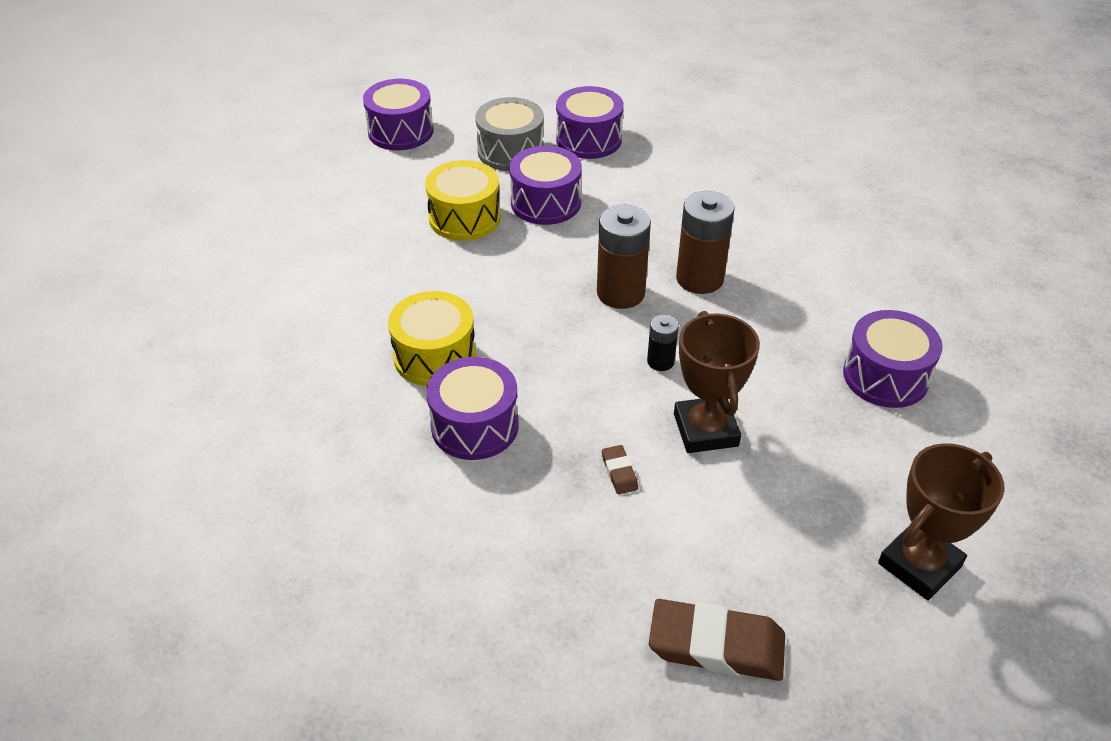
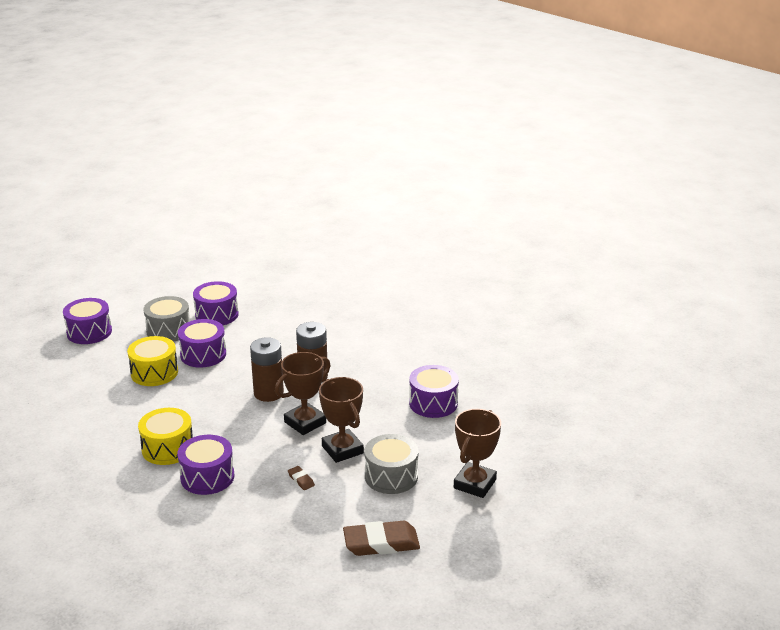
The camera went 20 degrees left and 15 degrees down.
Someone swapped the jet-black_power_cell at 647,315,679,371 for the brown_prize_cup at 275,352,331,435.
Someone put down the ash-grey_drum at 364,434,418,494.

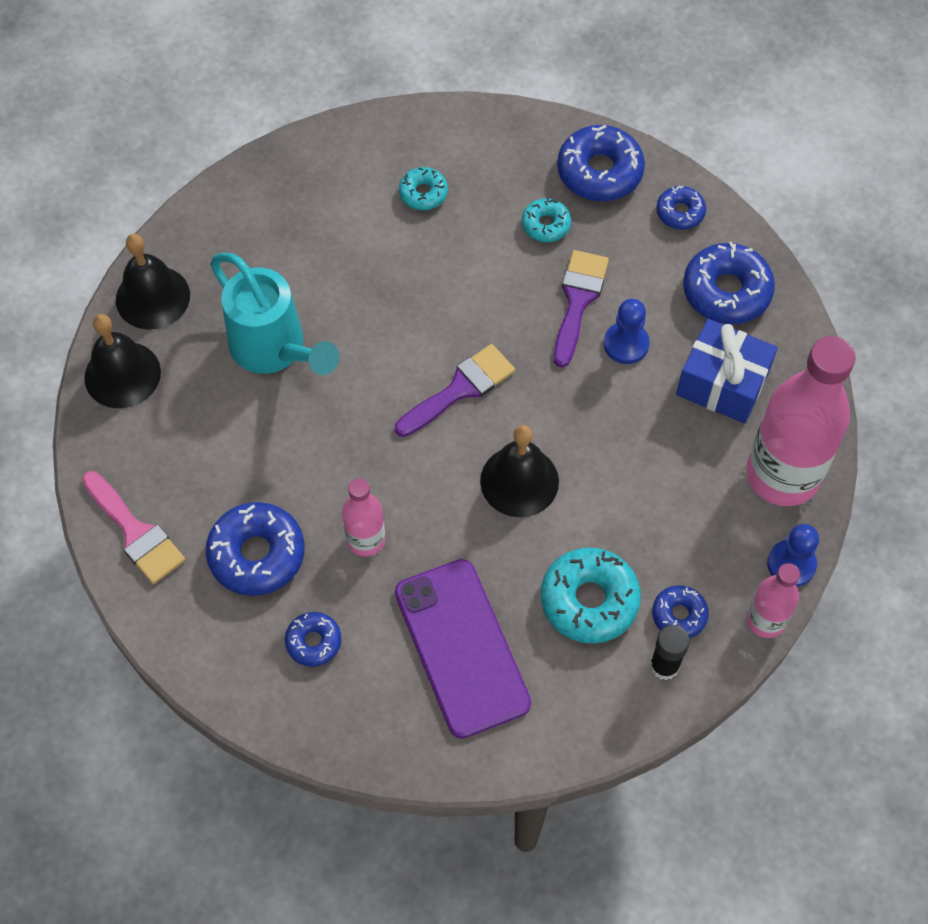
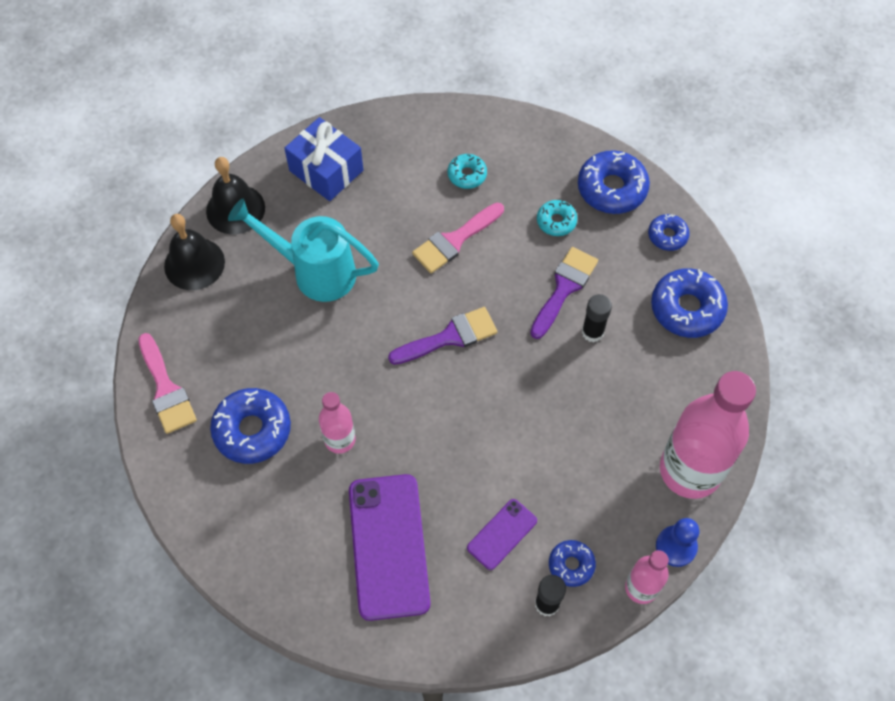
The camera went 15 degrees right and 0 degrees up.
Someone rotated the aqua_watering_can at 210,253,340,375 by 135 degrees clockwise.
Someone carried the royal_blue_present from 676,319,778,424 to 284,117,363,201.
Someone put down the pink_paintbrush at 412,203,504,273.
Someone swapped the aqua_doughnut at 541,548,641,644 for the royal_purple_smartphone at 467,499,537,570.
Someone swapped the royal_blue_chess_pawn at 604,299,650,364 for the jet-black_glue at 582,294,612,342.
Someone took away the royal_blue_doughnut at 285,612,341,667.
Someone took away the jet-black_bell at 480,425,559,517.

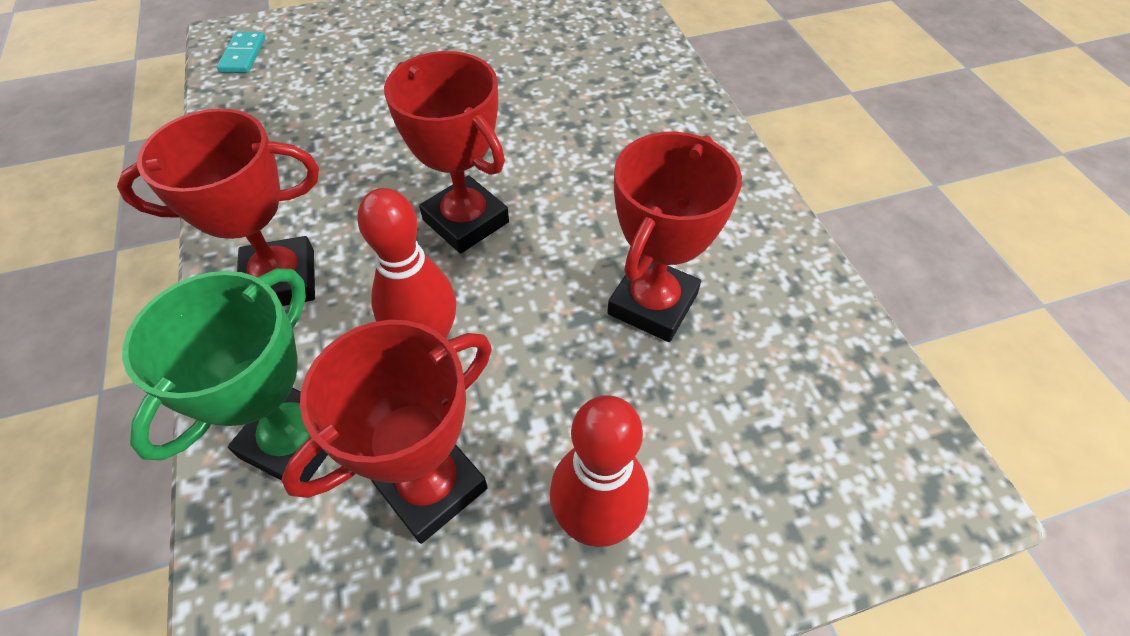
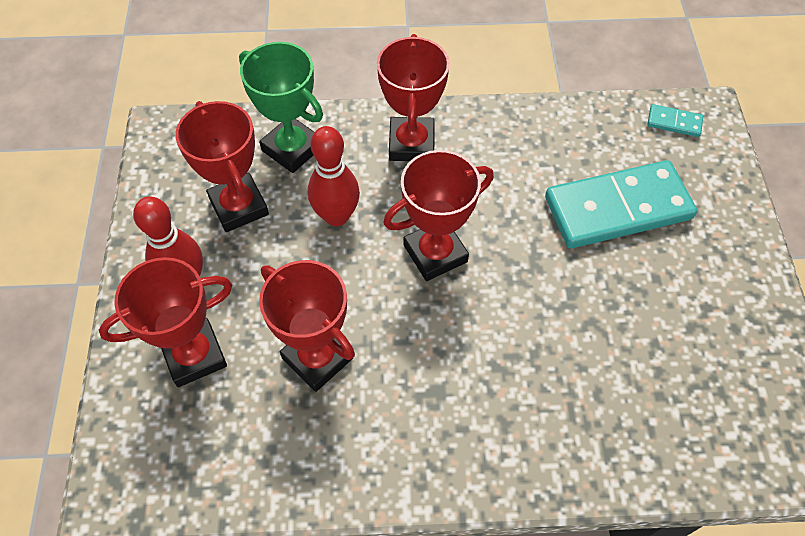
The camera went 105 degrees right and 5 degrees up.
Someone put down the crimson_prize_cup at 99,257,232,387.
Someone put down the aqua_domino_tile at 545,160,697,248.

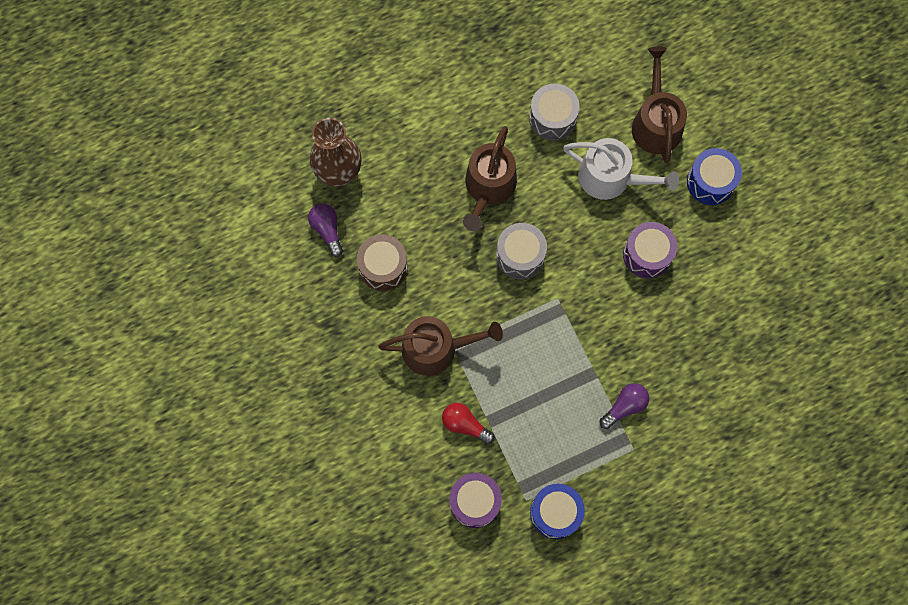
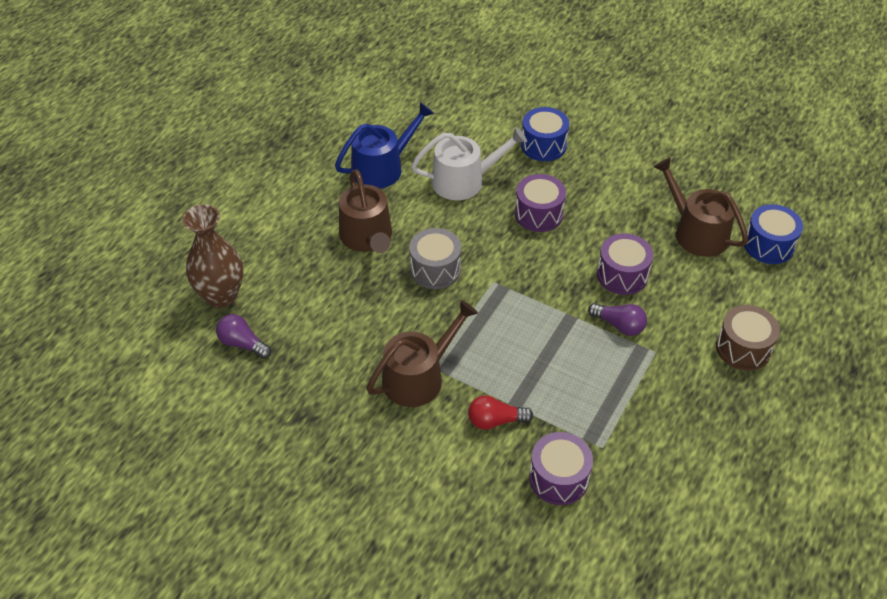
The camera went 35 degrees left and 25 degrees down.
Someone swapped the ash-grey_drum at 529,84,580,141 for the royal_blue_watering_can at 335,102,434,189.
Someone rotated the royal_purple_lightbulb at 600,383,649,429 by 105 degrees clockwise.
Someone put down the royal_purple_drum at 597,233,653,295.
Someone carried the brown_watering_can from 632,47,687,163 to 654,157,748,257.
Someone carried the brown_drum from 357,235,408,291 to 716,305,780,371.
Someone carried the royal_blue_drum from 530,484,585,539 to 744,204,803,264.

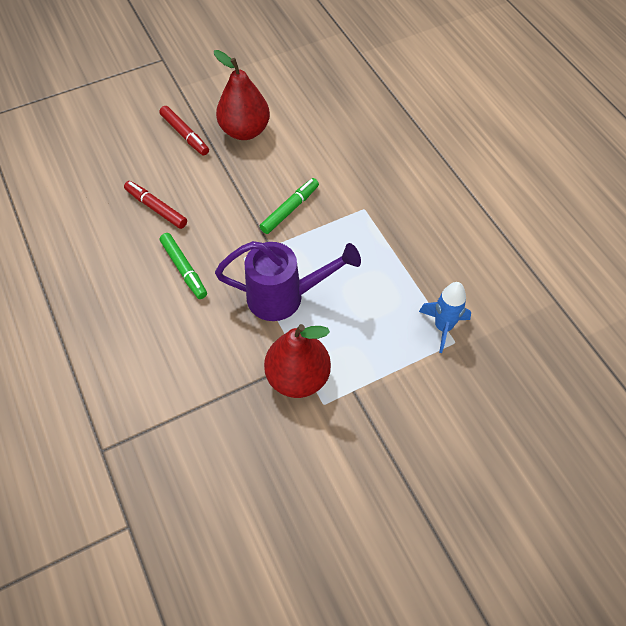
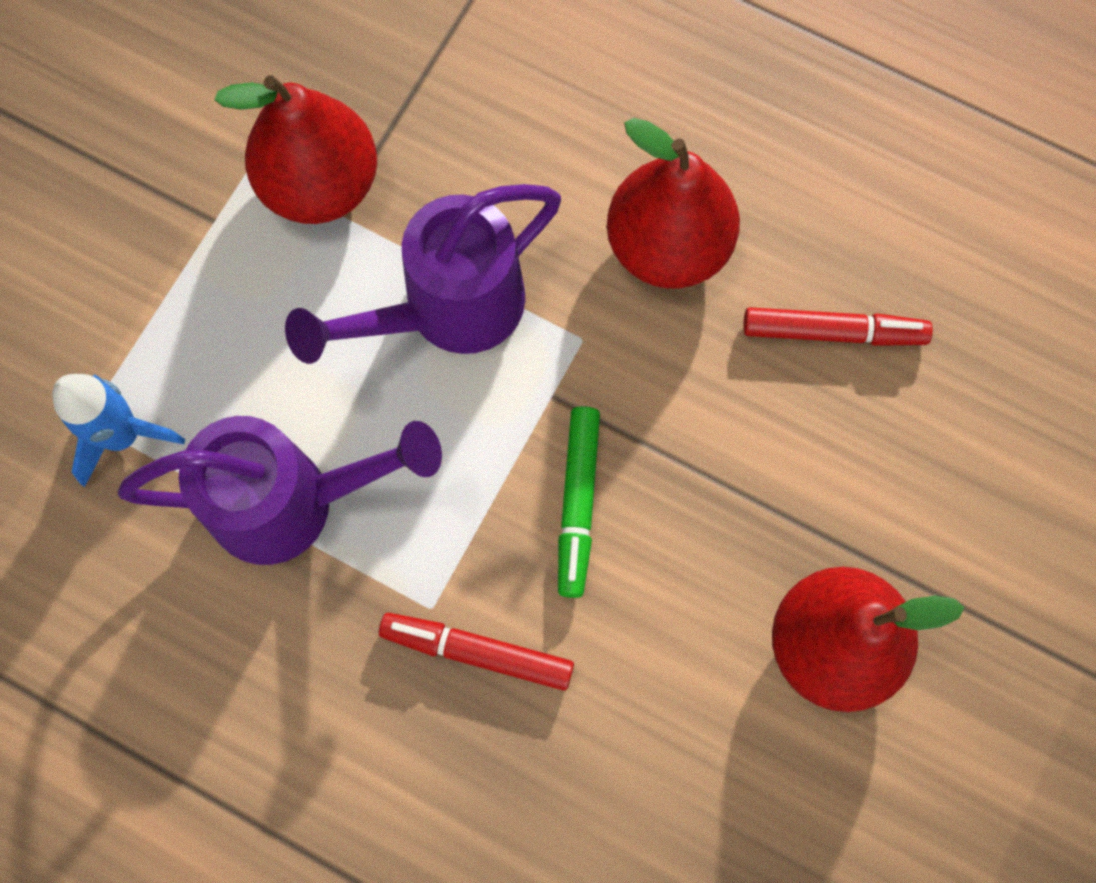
The camera went 145 degrees right and 15 degrees up.
Someone put down the royal_purple_watering_can at 118,416,442,565.
Someone carried the crimson_felt_pen from 159,106,209,155 to 379,613,574,691.
Someone swapped the green_felt_pen at 160,233,207,299 for the crimson_toy_pear at 607,118,740,289.

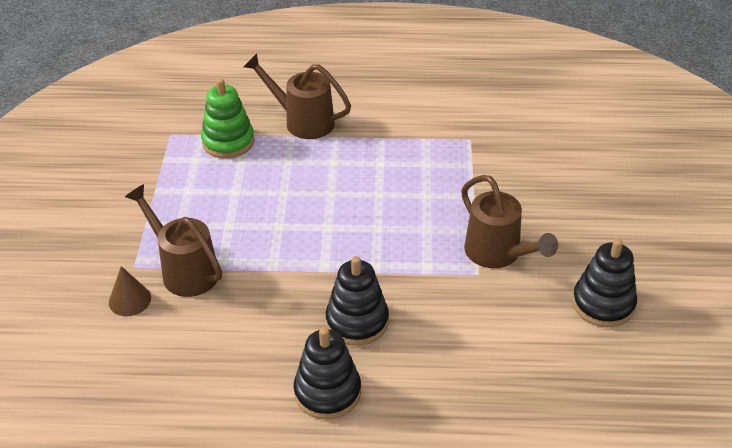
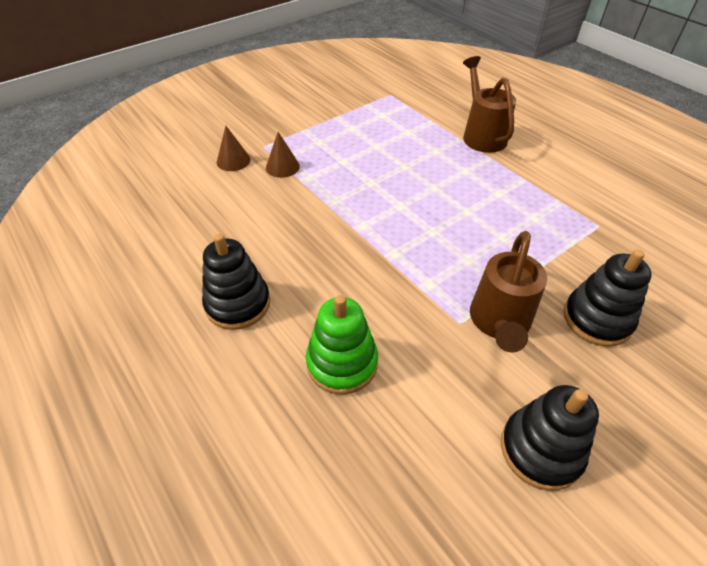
The camera went 50 degrees right and 5 degrees up.
Someone swapped the brown_watering_can at 125,184,222,297 for the brown_solid_cone at 266,132,300,178.
Someone carried the green_stacking_rings from 201,78,255,158 to 306,295,378,395.
Someone carried the jet-black_stacking_rings from 326,256,389,346 to 563,249,652,347.

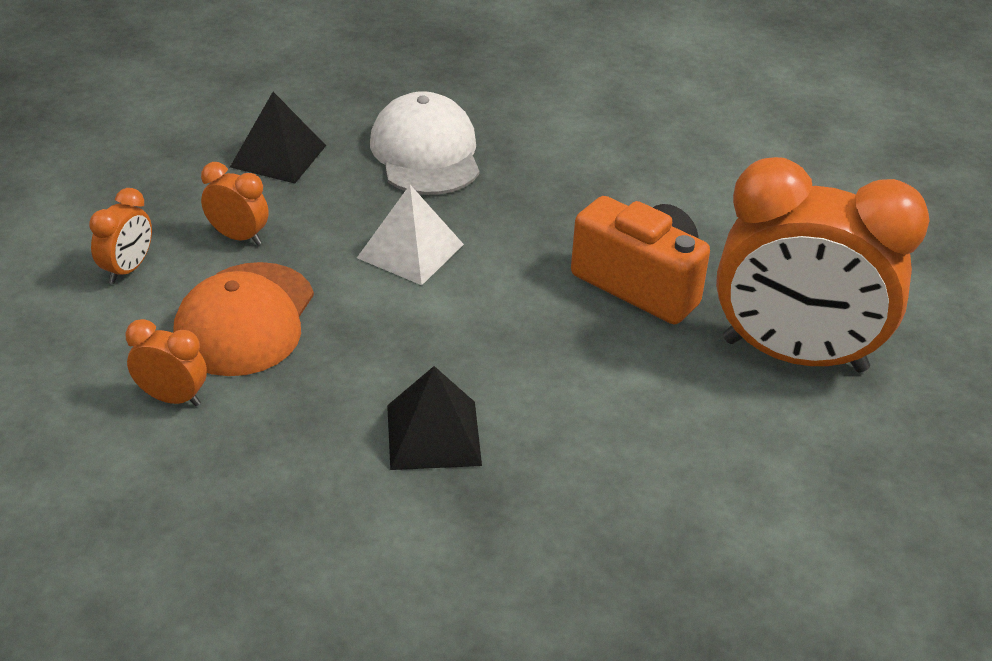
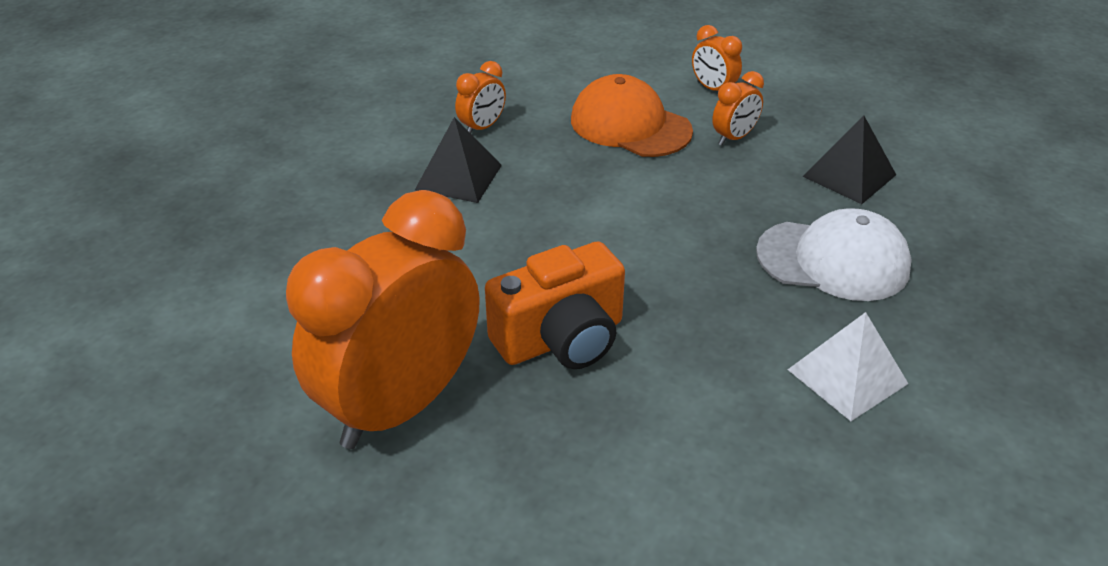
The camera went 115 degrees right and 0 degrees up.
Someone carried the orange-coloured_clock from 126,319,207,406 to 455,61,506,133.
Someone carried the snow-white_pyramid from 357,185,464,285 to 788,312,909,421.

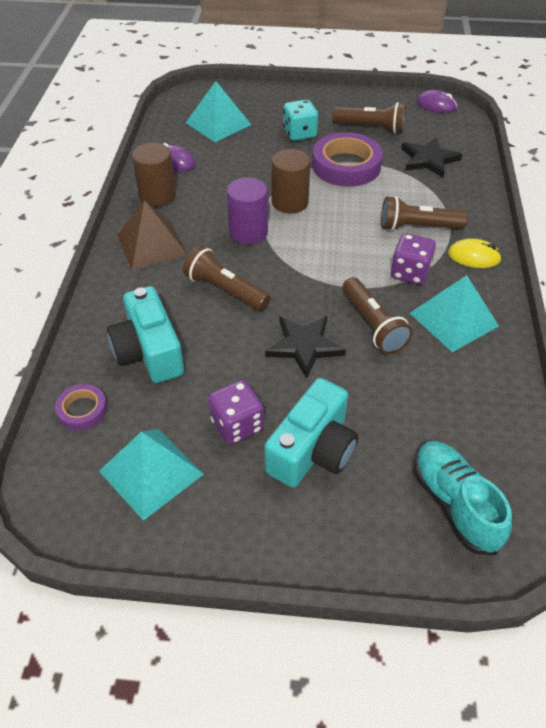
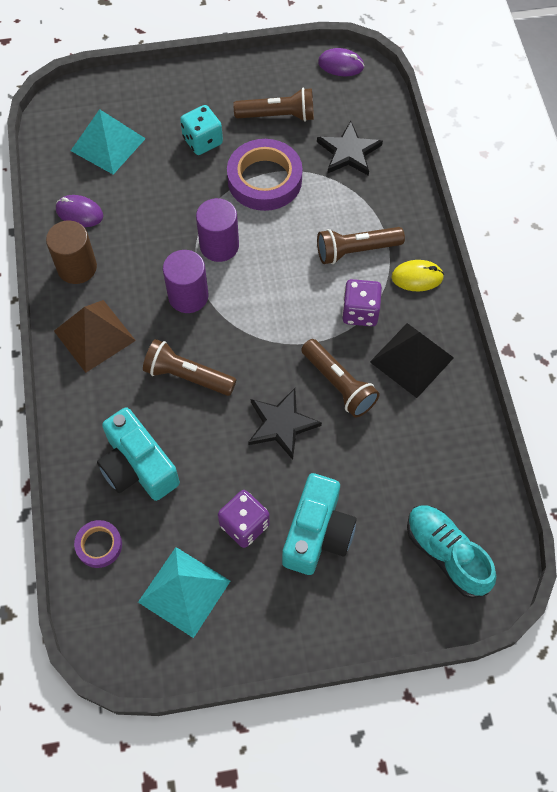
The camera went 15 degrees left and 15 degrees up.
Someone repainted the brown_cylinder_shape at 272,149,311,214, which became the royal_purple_cylinder_shape at 196,198,239,262.
Someone repainted the aqua_pyramid at 410,275,499,352, which became the jet-black_pyramid at 370,323,454,398.

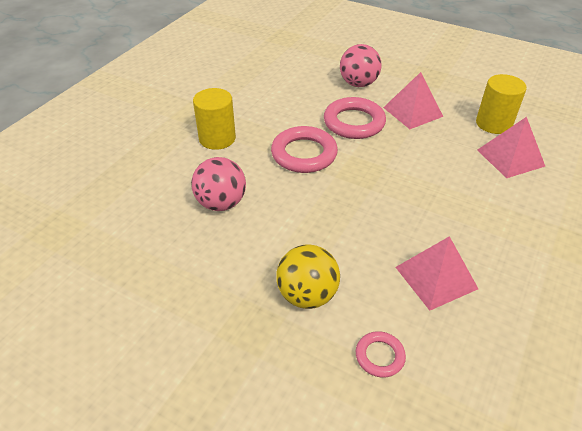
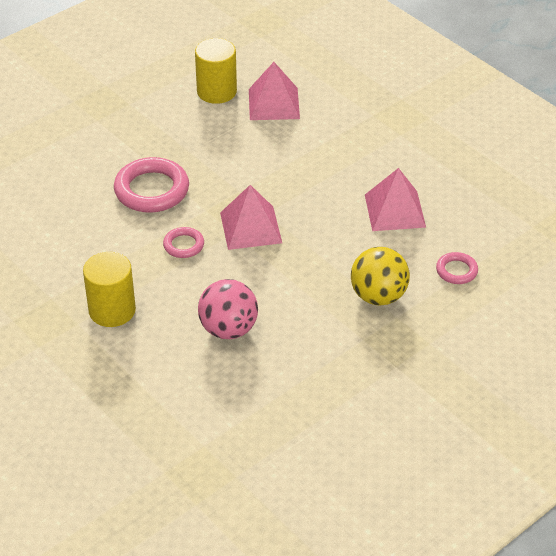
The camera went 70 degrees left and 0 degrees up.
Someone scaled the pink_torus at 271,126,338,173 by 0.53.
Someone carried the pink_pyramid from 383,72,443,129 to 220,185,282,250.
Someone took away the pink_sphere at 340,44,381,87.

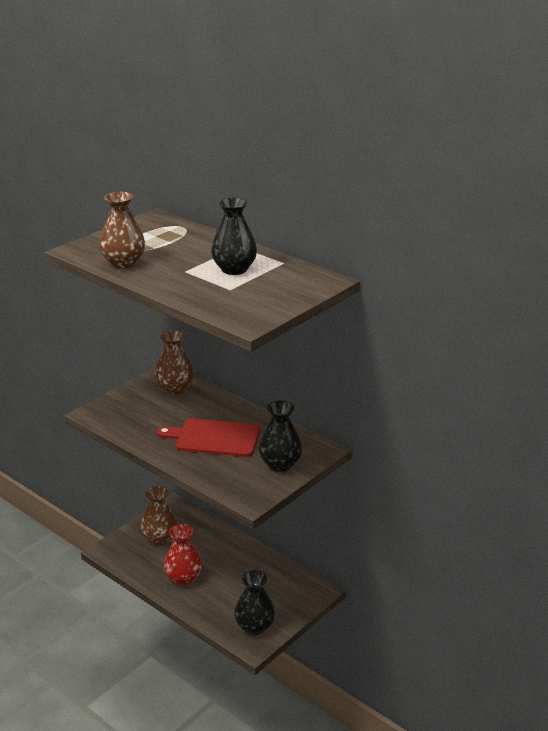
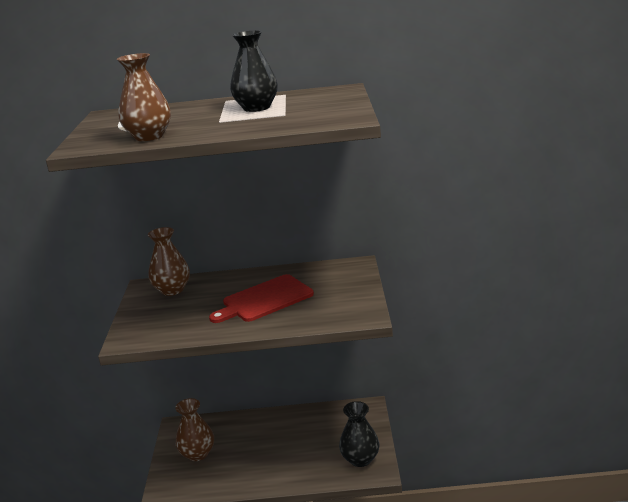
The camera went 40 degrees left and 5 degrees down.
Someone took away the crimson_vase at 164,524,202,586.
Someone took away the jet-black_vase at 259,400,302,472.

